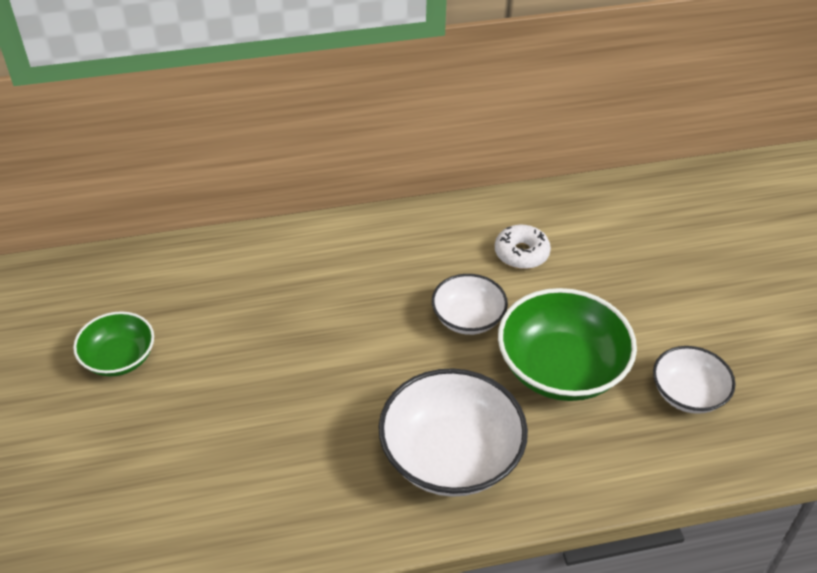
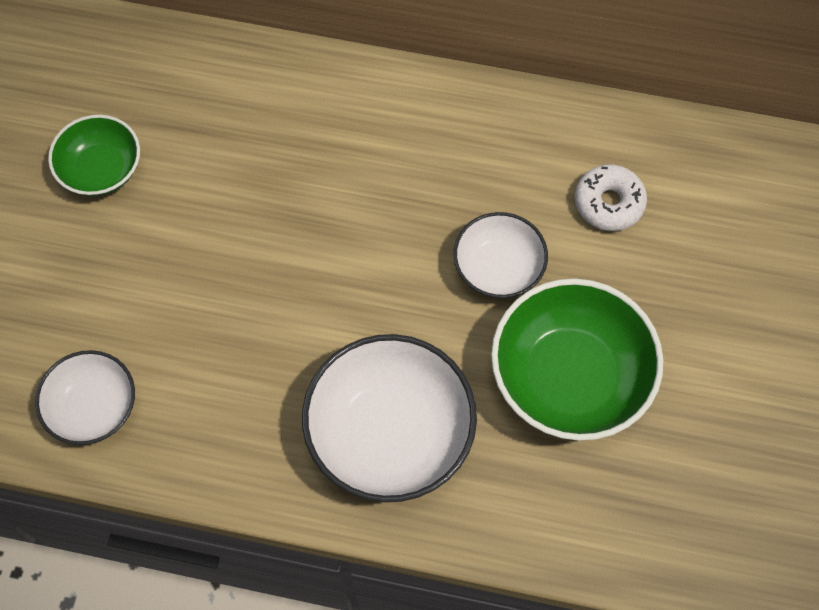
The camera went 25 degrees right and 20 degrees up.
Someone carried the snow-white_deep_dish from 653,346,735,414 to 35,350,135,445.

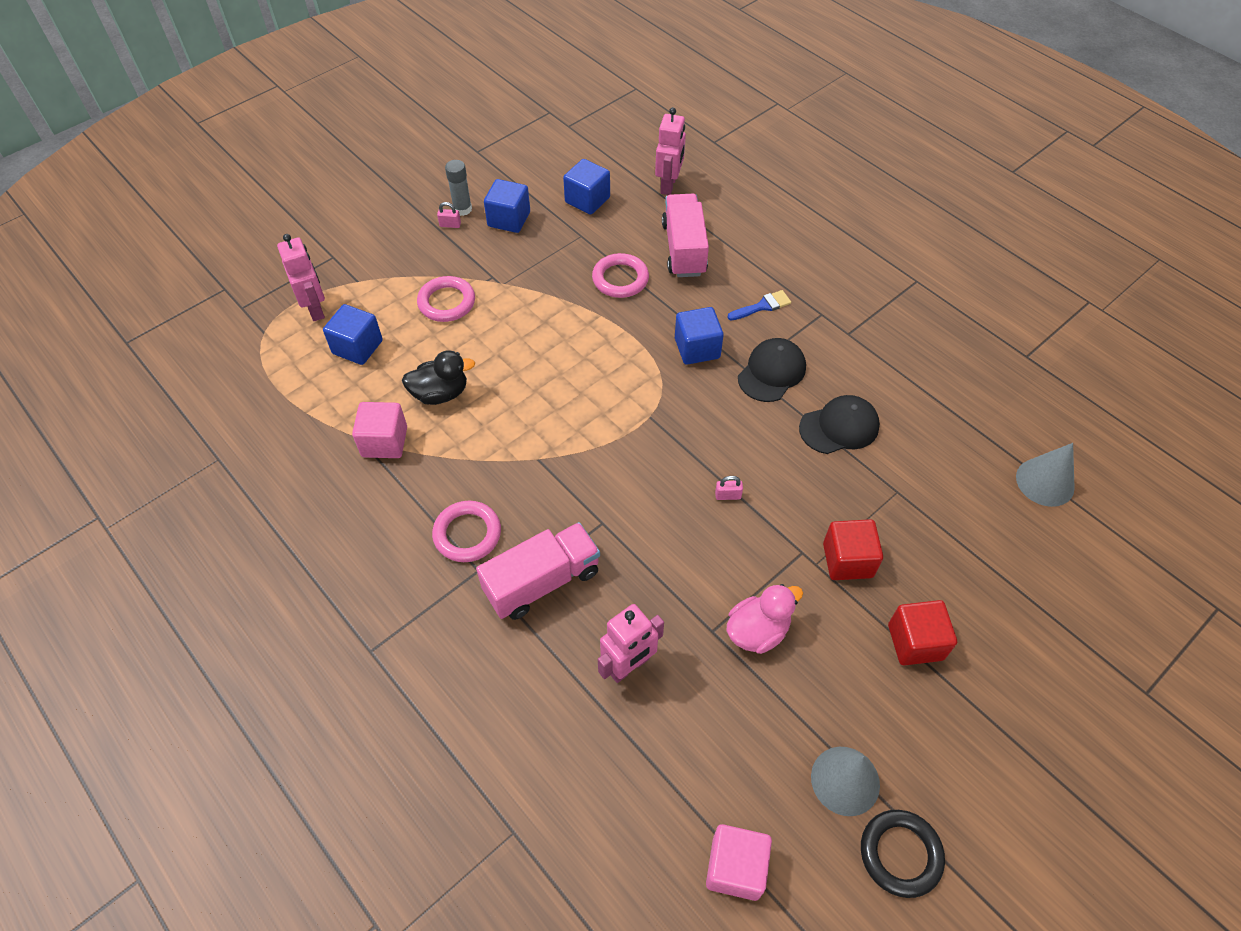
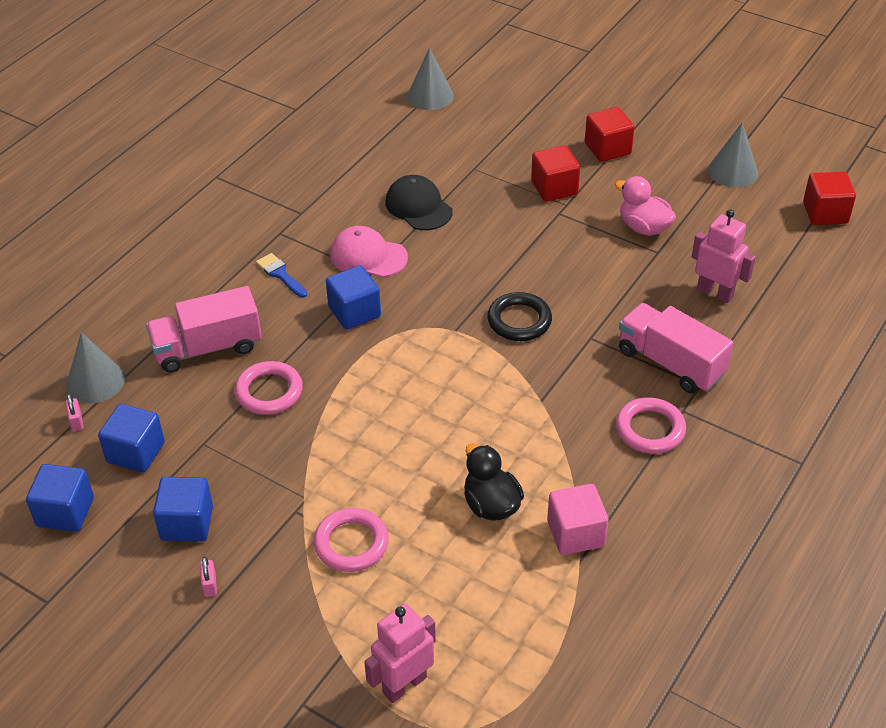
The camera went 105 degrees left and 10 degrees down.
Someone carried the royal_blue_block from 323,304,383,365 to 26,464,94,532.
Someone carried the pink_padlock from 715,476,743,500 to 65,394,84,431.
Someone swapped the pink_robot at 655,107,686,195 for the ash-grey_solid_cone at 66,332,125,403.
Someone repainted the jet-black_baseball_cap at 738,338,806,402, which became the pink_baseball_cap at 330,226,408,277.
Someone carried the jet-black_torus from 861,810,945,898 to 487,292,552,341.
Someone repainted the pink_block at 706,824,772,901, which became the crimson_block at 803,172,856,225.
Someone took away the ash-grey_glue at 445,160,472,216.

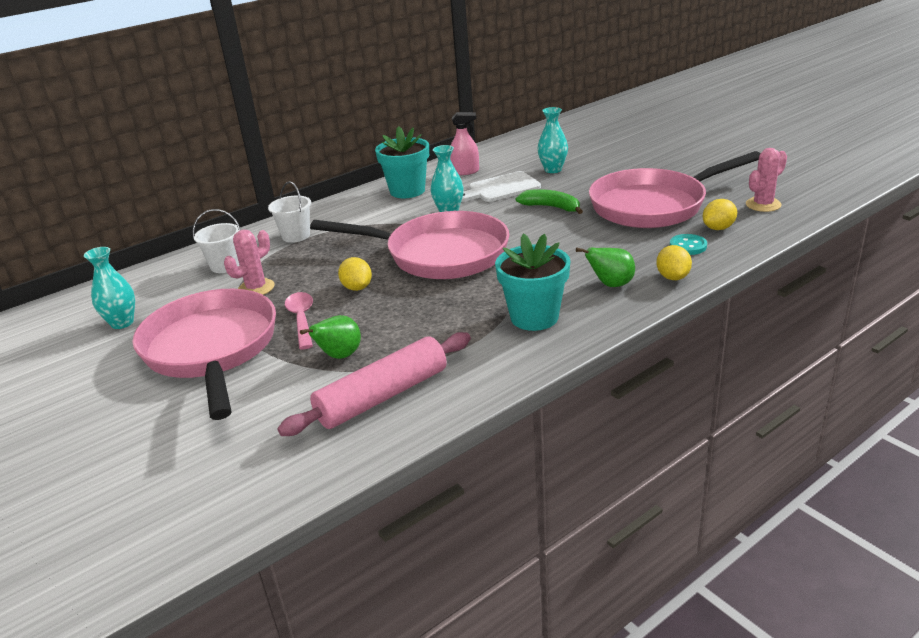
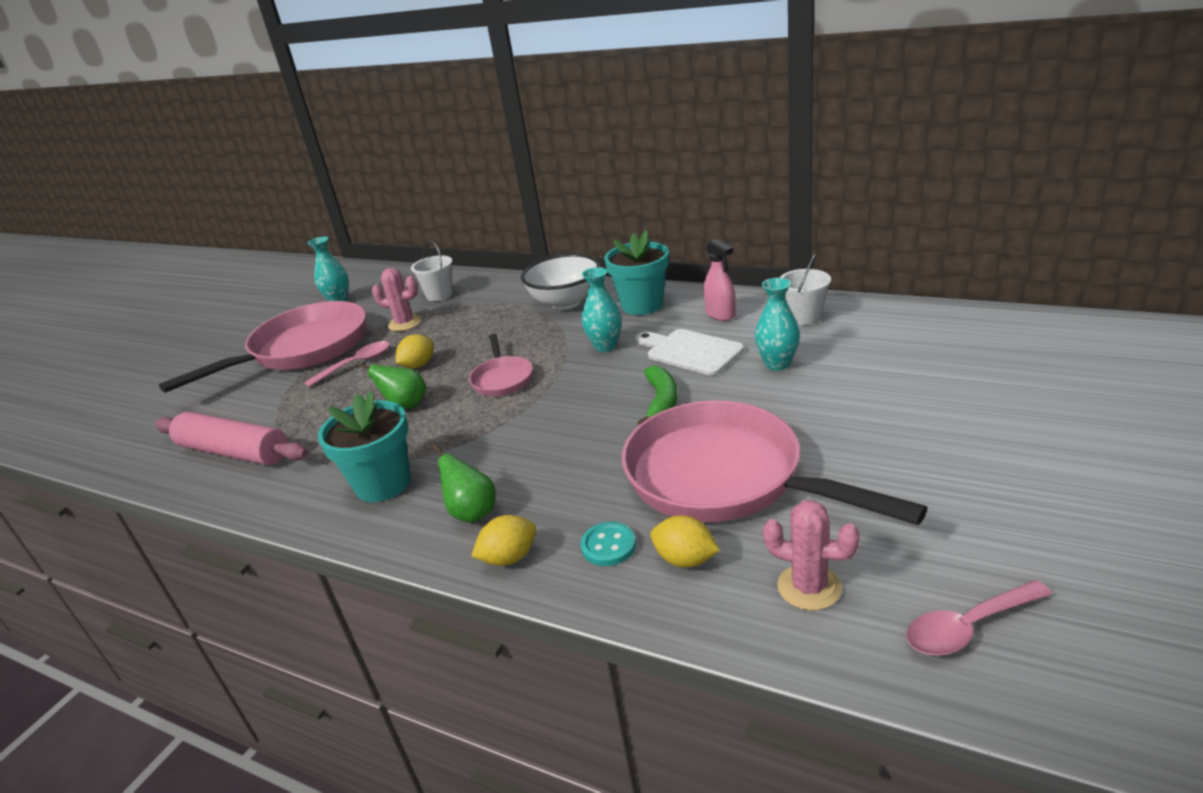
The camera went 65 degrees right and 0 degrees up.
Someone carried the green_toy_pear from 300,315,361,359 to 356,362,426,409.
Someone scaled the pink_skillet at 310,211,509,279 by 0.47.
Someone put down the snow-white_deep_dish at 521,254,600,310.
Someone carried the snow-white_pail from 268,181,311,243 to 780,254,831,325.
Someone put down the pink_tablespoon at 906,580,1052,655.

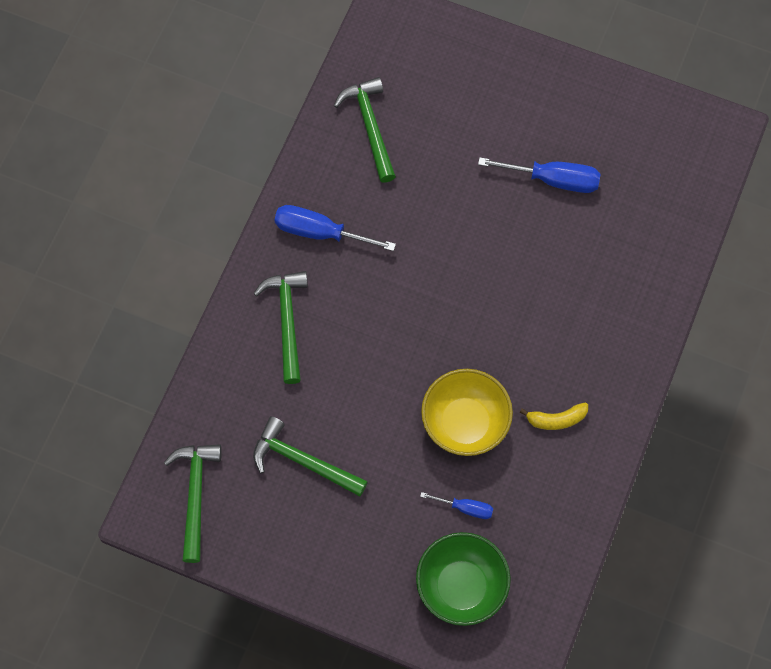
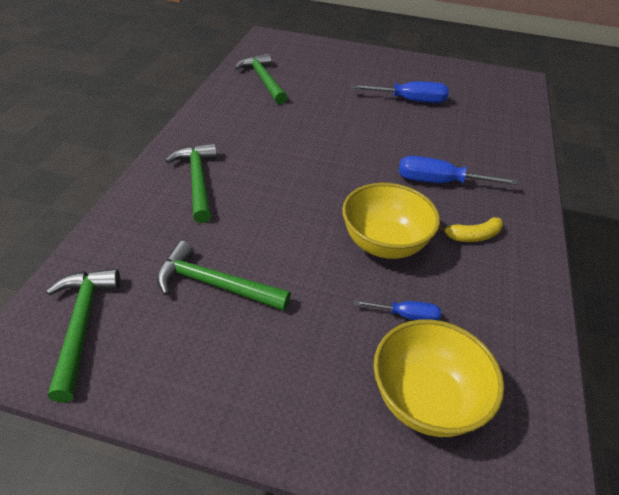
The camera went 10 degrees left and 25 degrees down.
Someone repainted the green_deep_dish at 416,532,511,626, which became the bright_yellow_deep_dish at 373,319,504,437.
Someone carried the royal_blue_flat_screwdriver from 274,205,396,251 to 399,156,519,185.

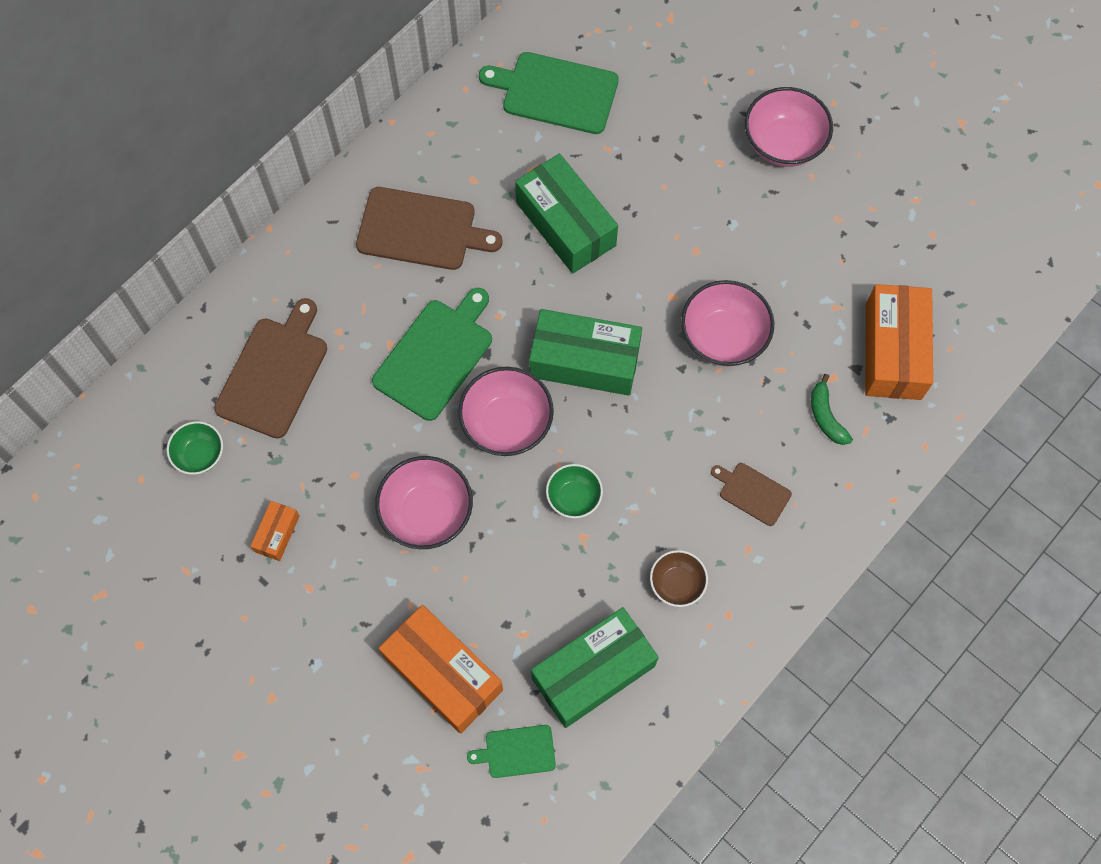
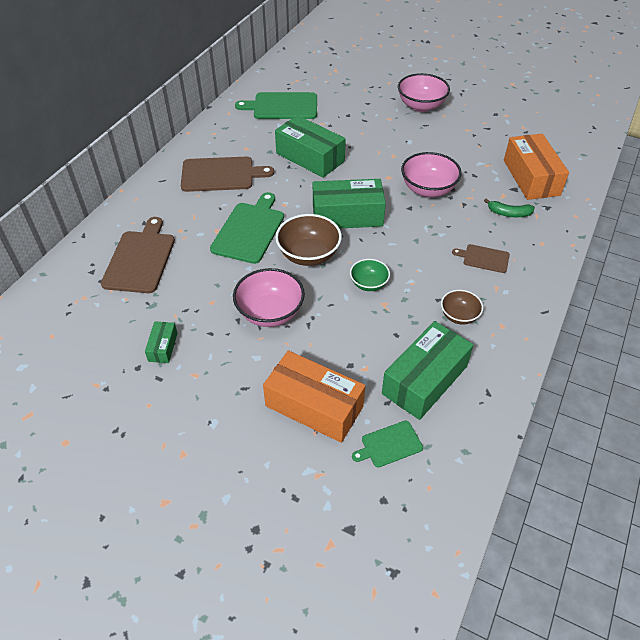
The camera went 15 degrees left and 20 degrees down.
Someone repainted the orange-coloured_package at 250,501,300,561, which became the green_package at 145,322,178,363.
Someone repainted the pink_deep_dish at 458,367,554,456, which became the brown_deep_dish at 275,214,342,266.
Someone rotated the green_banana at 811,374,853,445 by 45 degrees counterclockwise.
Someone took away the green_deep_dish at 167,421,223,475.

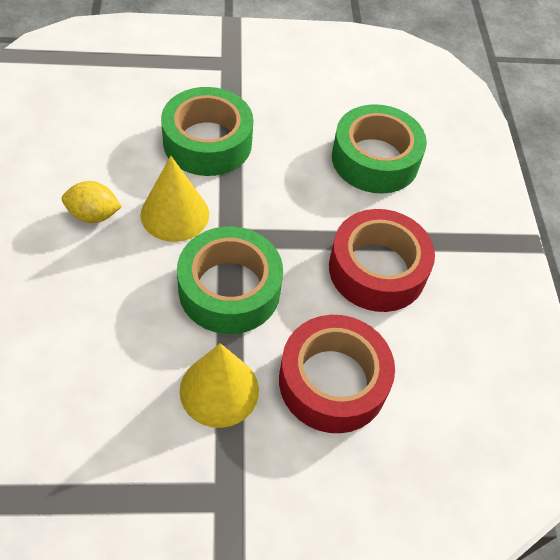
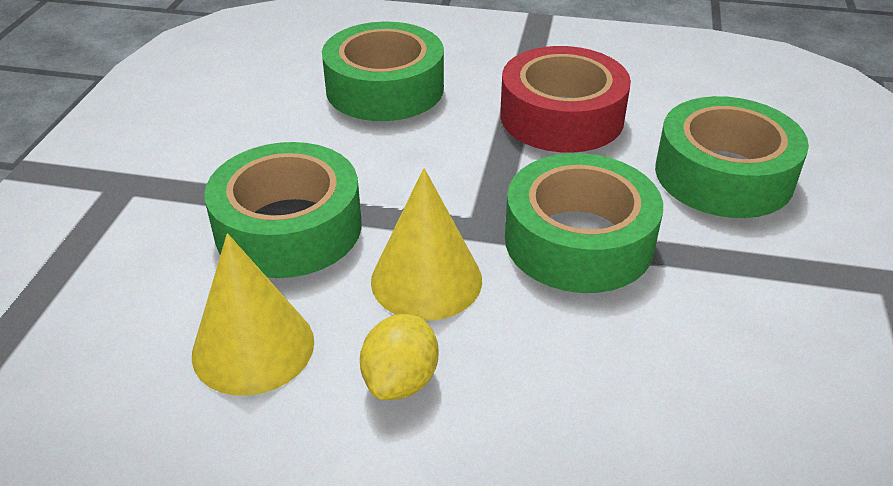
The camera went 70 degrees left and 15 degrees down.
Someone carried the bright_yellow_solid_cone from 180,343,259,428 to 192,233,314,396.
Someone repainted the crimson_sticky_tape at 279,315,395,433, which became the green_sticky_tape at 655,96,809,218.

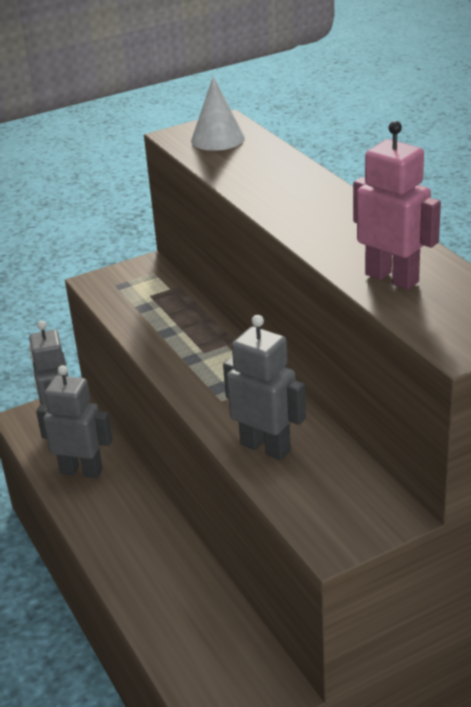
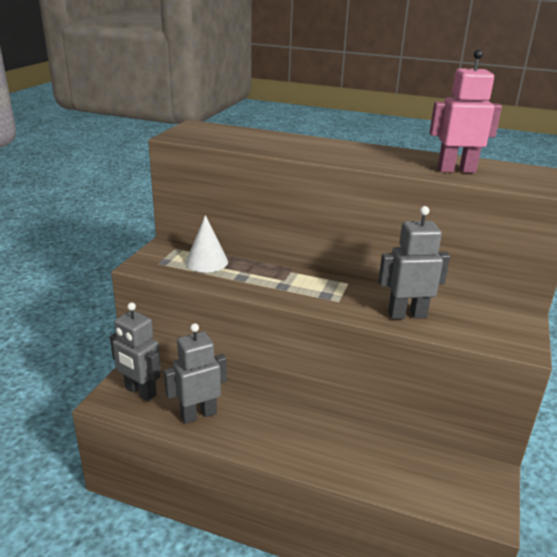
The camera went 45 degrees left and 5 degrees down.
Someone carried the snow-white_solid_cone from 191,76,245,151 to 186,215,228,273.

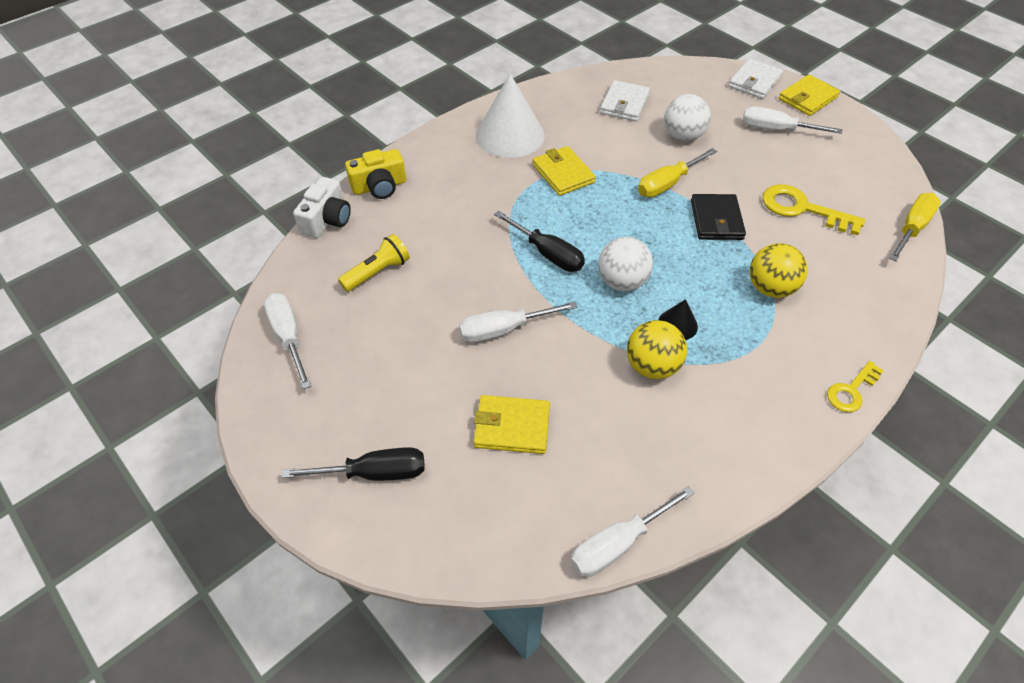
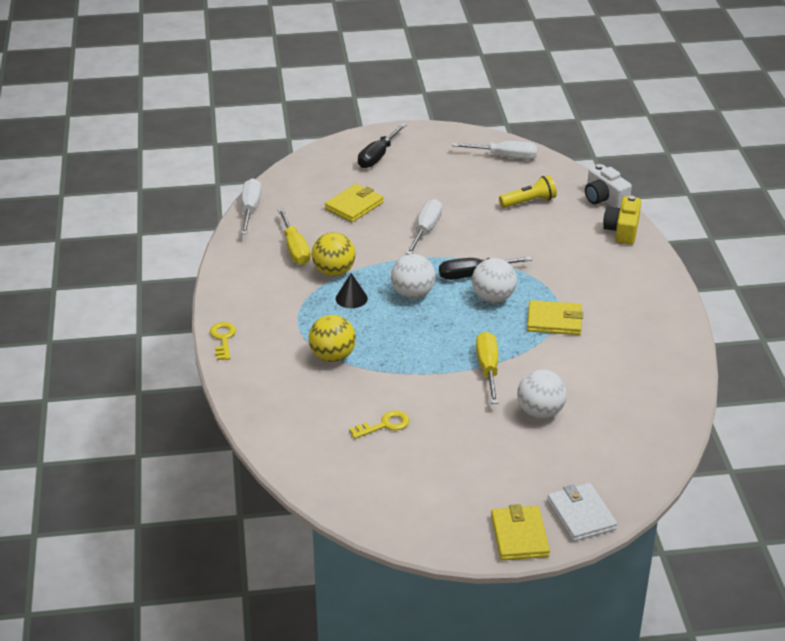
The camera went 125 degrees right and 15 degrees down.
Someone carried the bright_yellow_flat_screwdriver from 889,193,941,262 to 278,209,311,265.
Someone scaled the bright_yellow_latchkey at 762,184,865,235 by 0.61.
Someone put down the snow-white_sphere at 472,258,517,303.
Someone rotated the bright_yellow_flashlight at 338,234,410,292 by 105 degrees counterclockwise.
Someone took away the snow-white_solid_cone at 476,74,545,158.
Someone took away the snow-white_billfold at 600,80,650,121.
Someone took away the jet-black_billfold at 691,194,746,240.
Someone took away the snow-white_flat_screwdriver at 742,106,842,134.

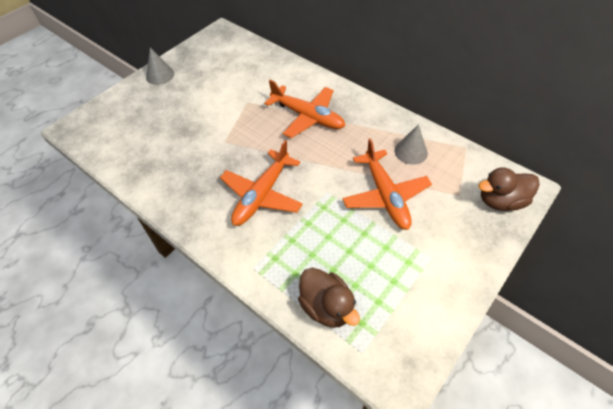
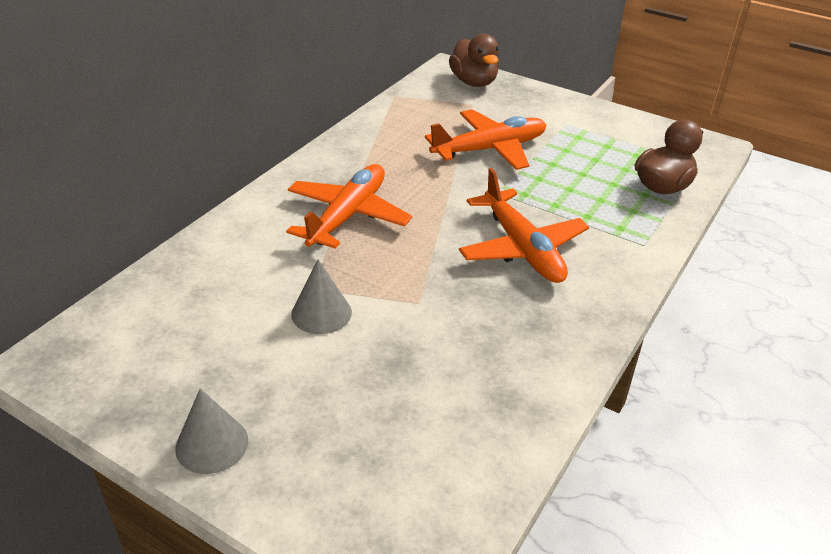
The camera went 100 degrees left and 15 degrees down.
Someone carried the ash-grey_solid_cone from 395,125,428,165 to 291,259,352,334.
Someone rotated the orange-coloured_toy_plane at 220,140,303,226 by 45 degrees clockwise.

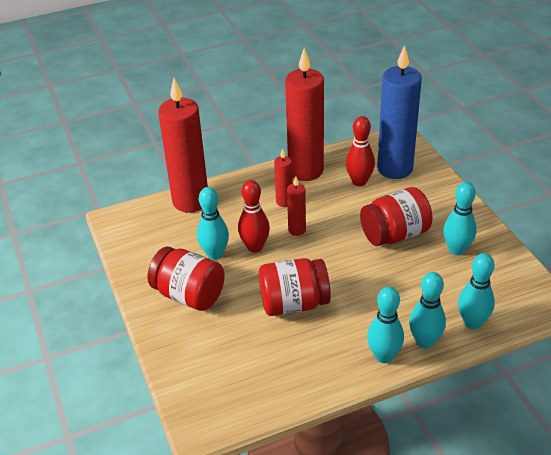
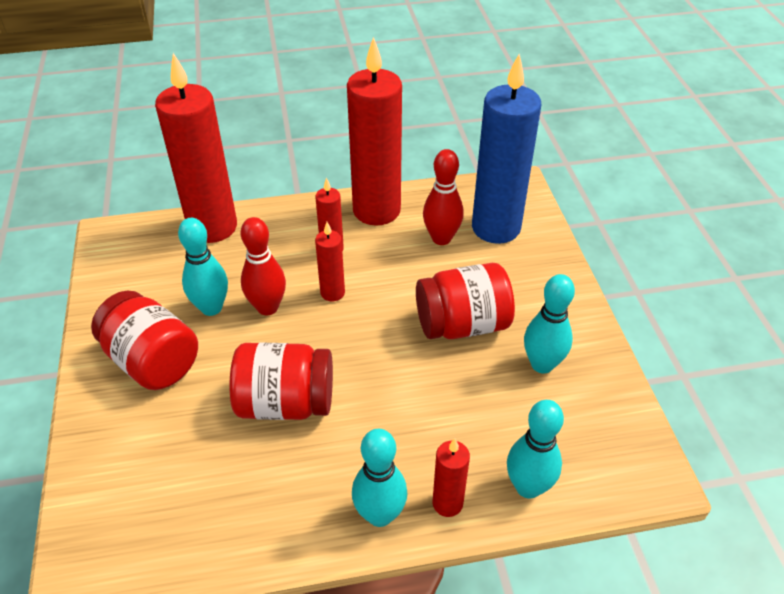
The camera went 10 degrees right and 5 degrees up.
Someone swapped the aqua_tenpin at 409,272,446,349 for the crimson_wax_candle at 432,438,470,517.

